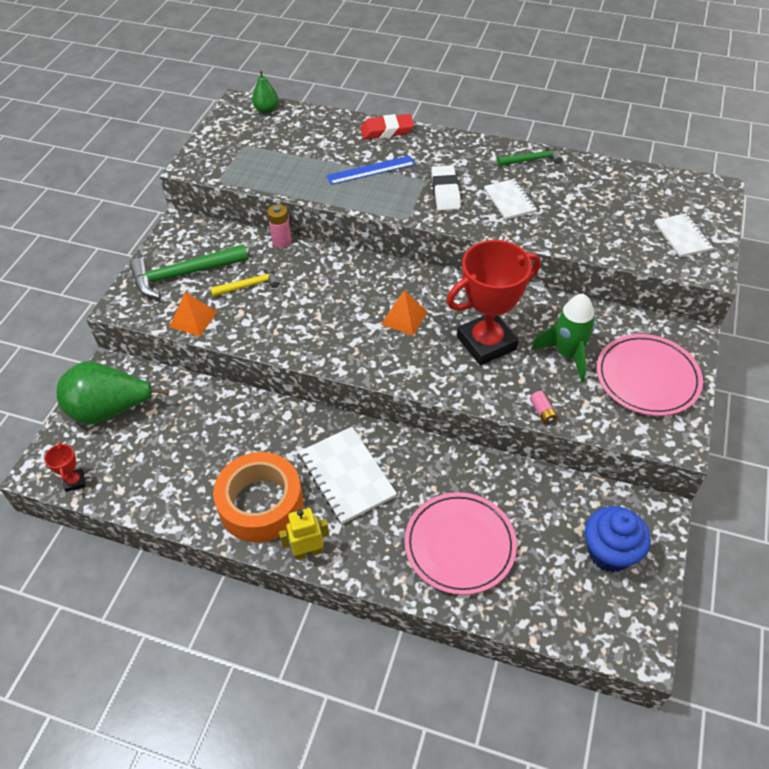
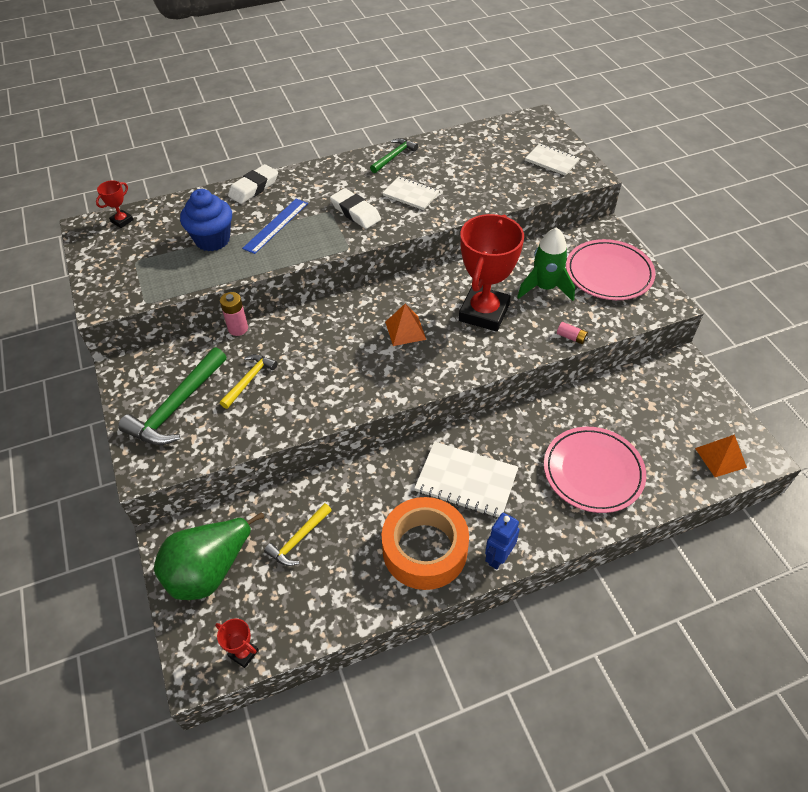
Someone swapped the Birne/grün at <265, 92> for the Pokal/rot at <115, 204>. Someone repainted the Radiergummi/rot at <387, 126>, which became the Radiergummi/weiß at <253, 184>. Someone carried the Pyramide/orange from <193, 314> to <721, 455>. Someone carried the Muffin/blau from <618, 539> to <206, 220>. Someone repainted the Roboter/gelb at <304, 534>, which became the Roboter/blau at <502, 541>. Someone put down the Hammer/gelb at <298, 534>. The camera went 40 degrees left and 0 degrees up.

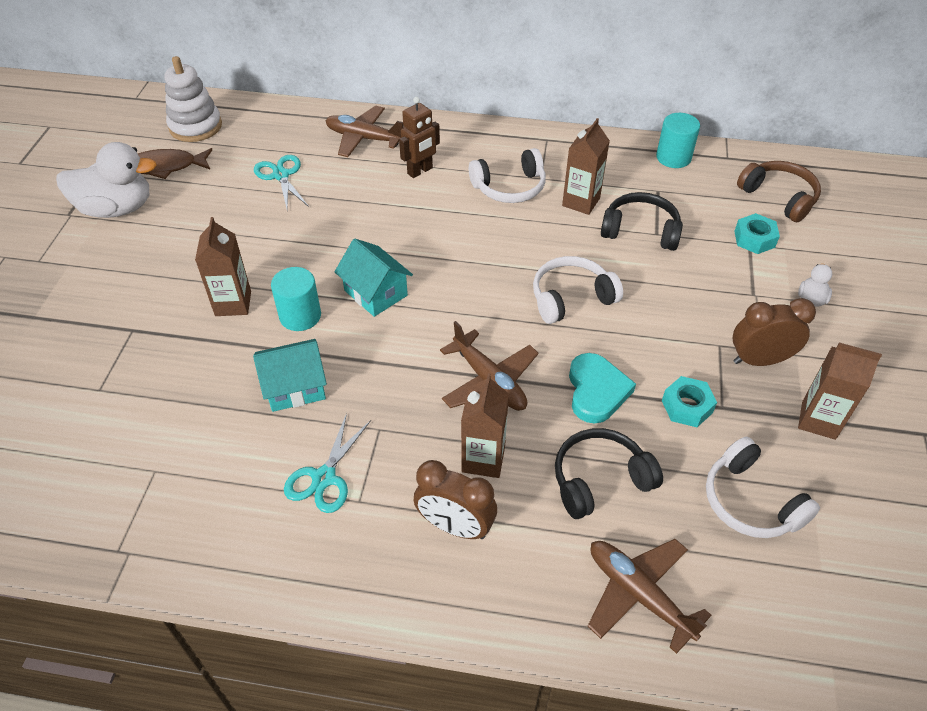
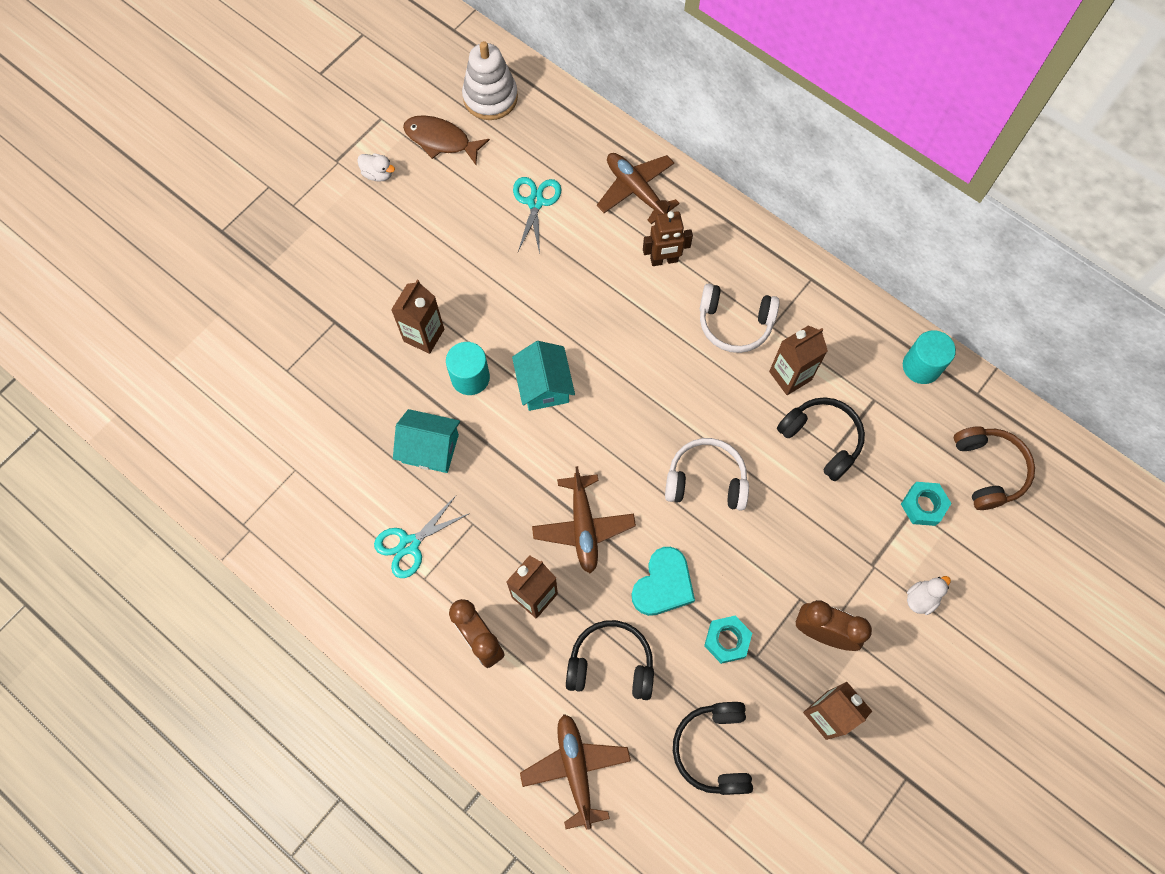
Someone scaled the Ente/weiß at <106, 180> by 0.44. Someone repainted the Kopfhörer/weiß at <763, 487>, which became the Kopfhörer/schwarz at <713, 748>. The camera went 30 degrees right and 20 degrees up.

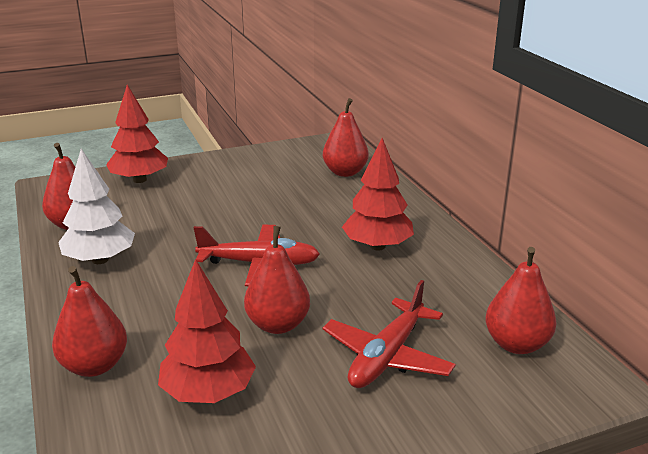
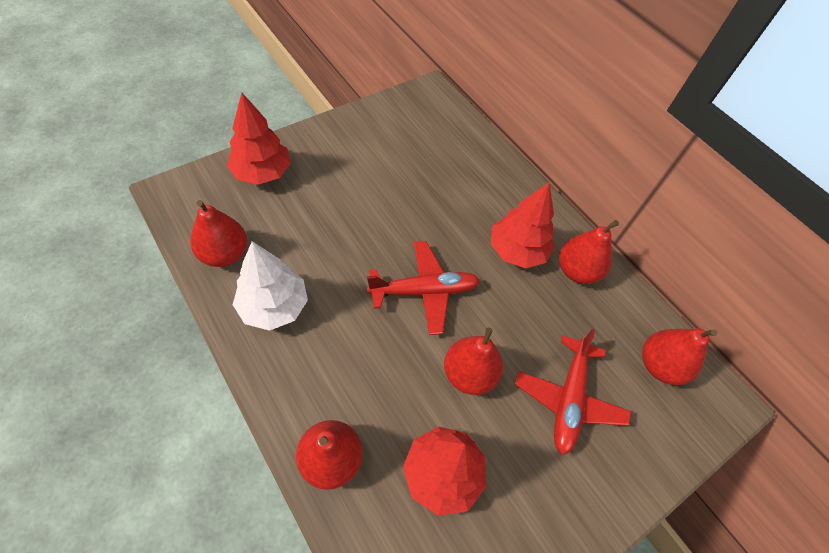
Someone carried the Birne/rot from <346, 137> to <589, 252>. The camera went 20 degrees left and 30 degrees up.

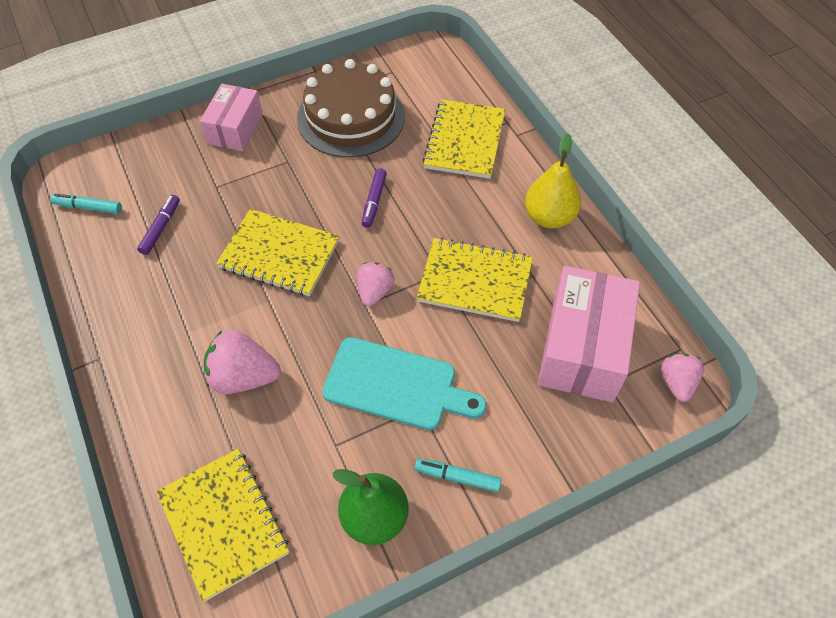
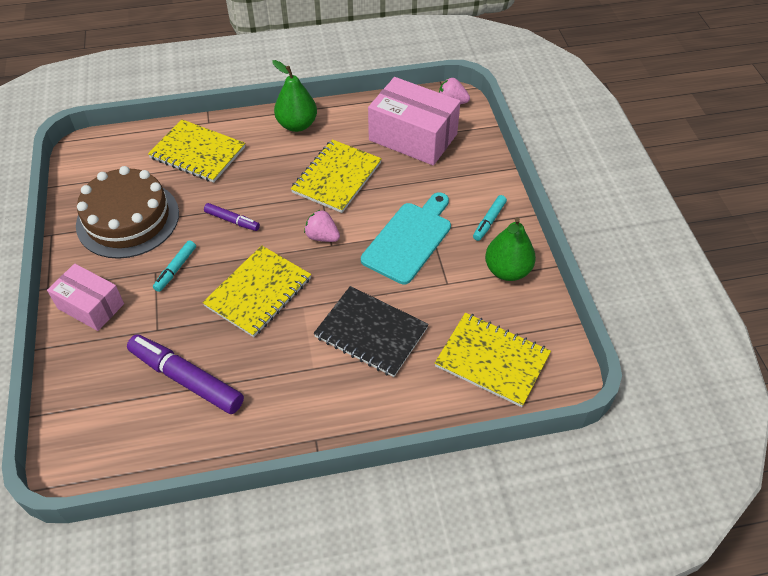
Someone repainted the Birne/gelb at <553, 181>, which became the Birne/grün at <294, 96>. Someone carried the Filzstift/türkis from <86, 204> to <174, 266>. Someone scaled the Filzstift/lila at <158, 225> by 1.93. Someone swapped the Erdbeere/rosa at <242, 362> for the Notizbuch/schwarz at <371, 331>. Someone rotated the Notizbuch/gelb at <222, 525> by 45 degrees clockwise. The camera went 75 degrees left and 5 degrees down.

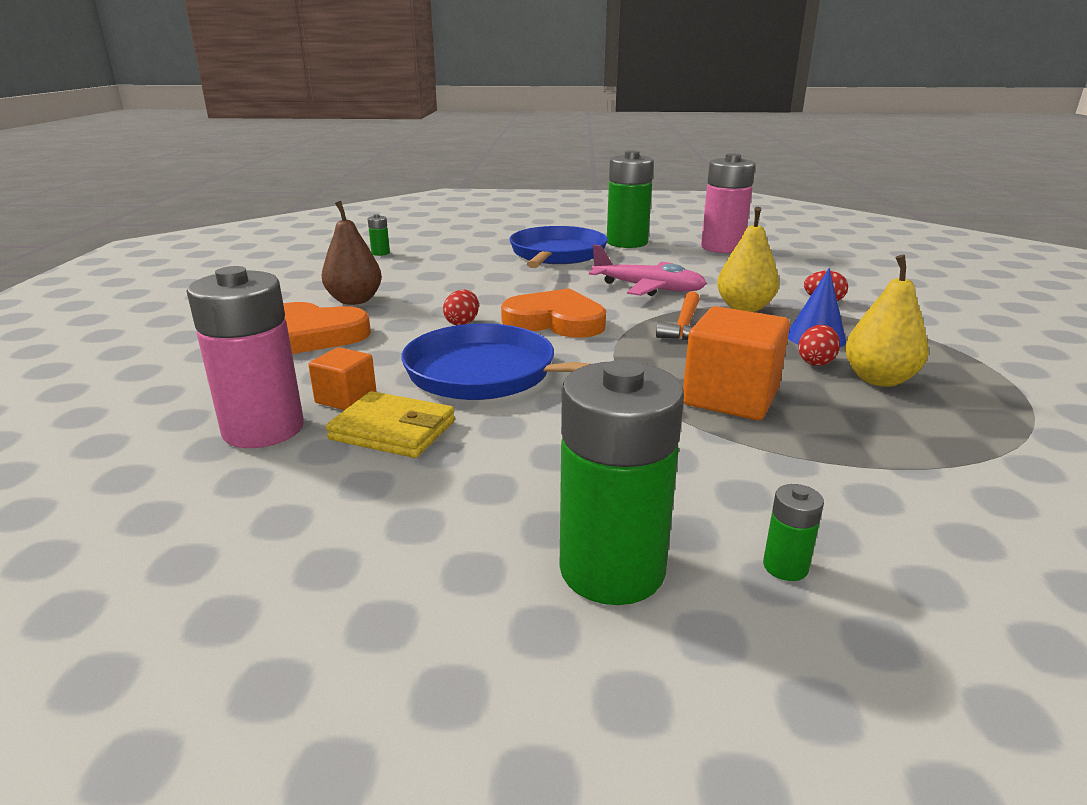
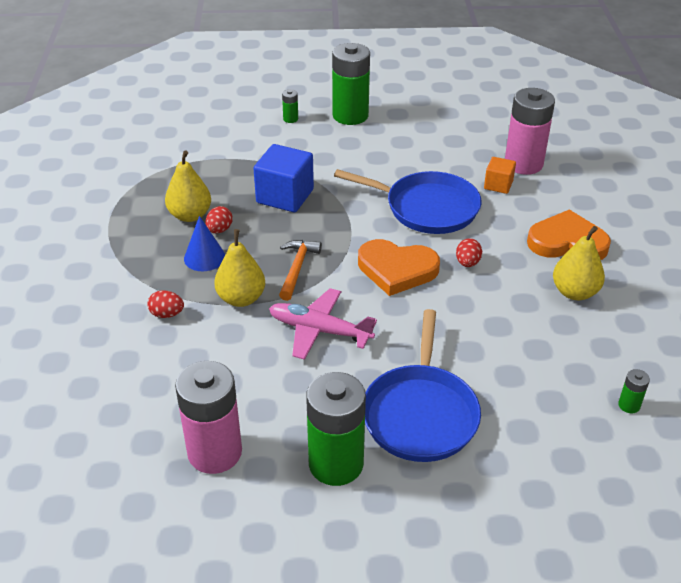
Someone repainted the Birne/braun at <352, 253>, which became the Birne/gelb at <579, 263>. Someone repainted the Kubus/orange at <736, 363>, which became the Kubus/blau at <283, 178>. Someone took away the Geldbörse/gelb at <390, 424>. The camera went 175 degrees right and 15 degrees up.

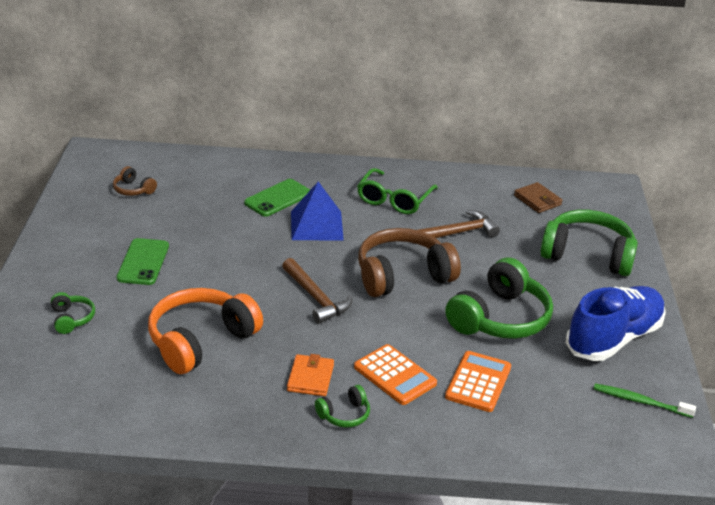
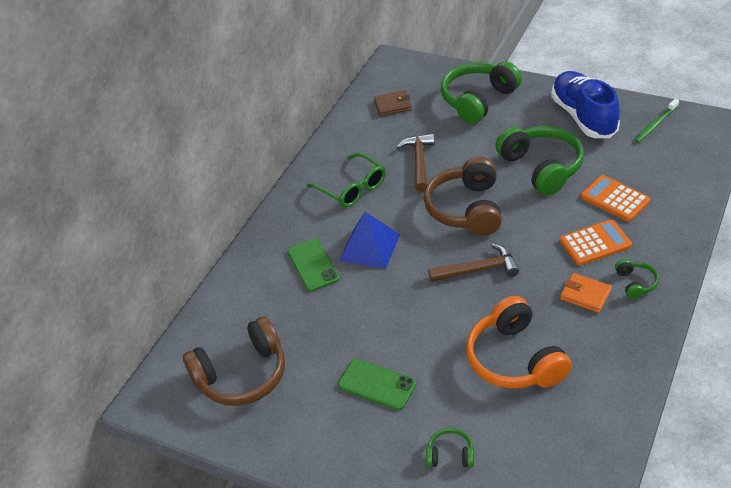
Someone scaled the Kopfhörer/braun at <135, 181> by 2.18. The camera went 60 degrees left and 10 degrees up.

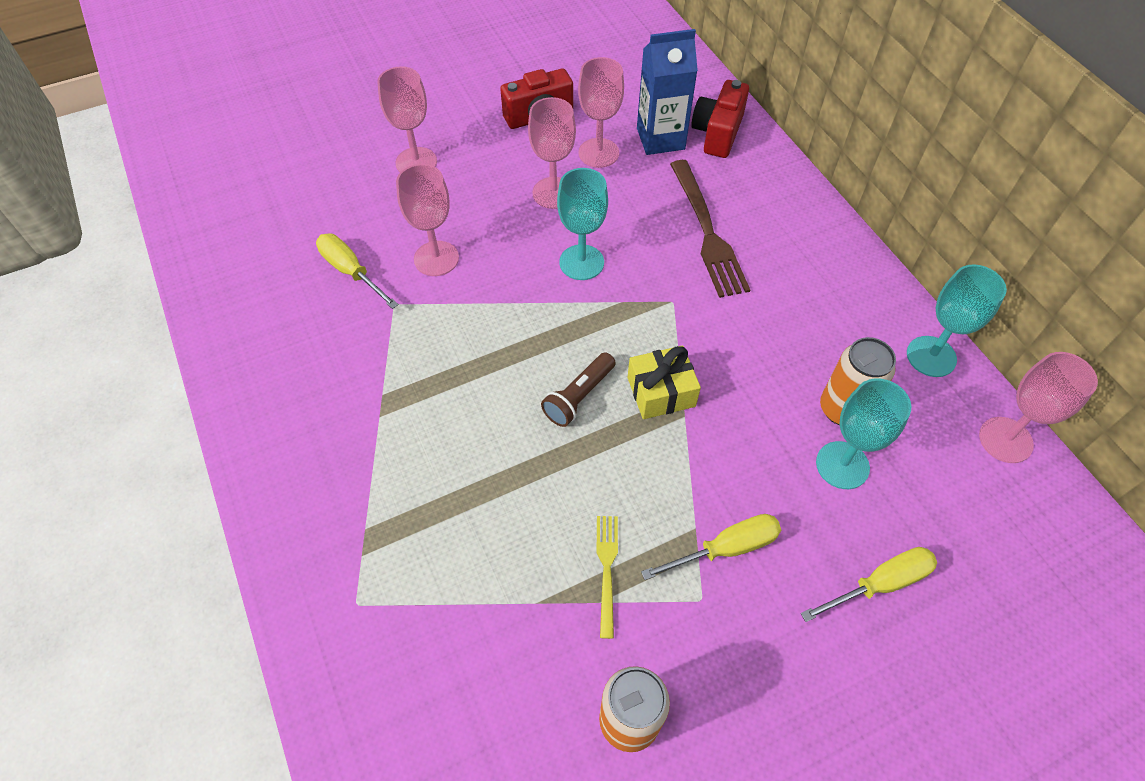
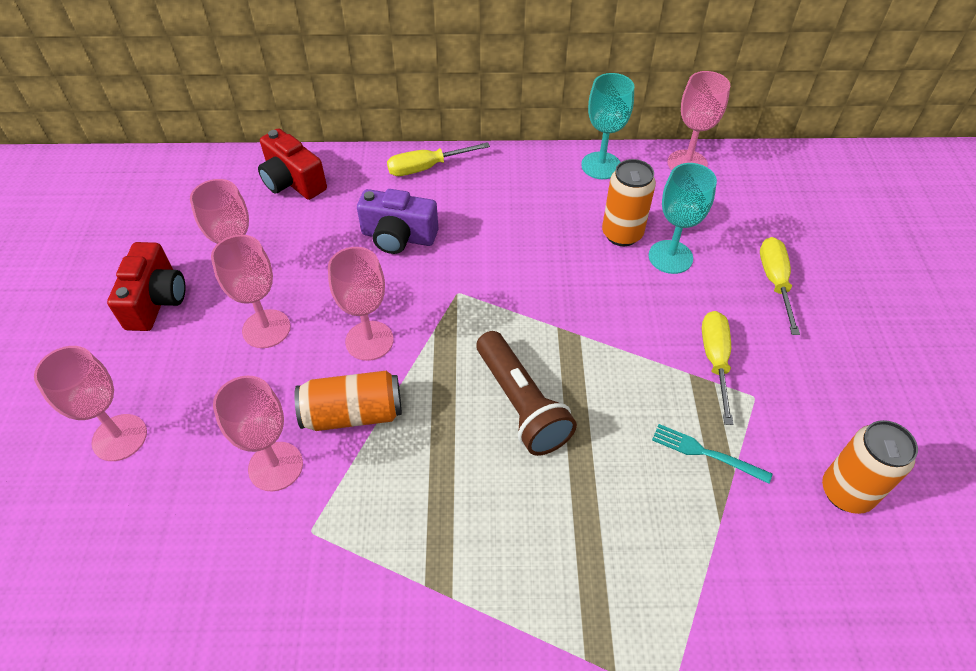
Someone took away the Getränkekarton/blau at <667, 92>. Someone swapped the Gabel/braun at <710, 229> for the Kamera/lila at <397, 221>. Someone repainted the Kelch/türkis at <582, 224>, which became the Kelch/rosa at <360, 304>. Someone carried the Schraubenzieher/gelb from <357, 271> to <438, 159>. Someone took away the Geschenk/gelb at <664, 382>. Someone scaled the Taschenlampe/braun at <578, 389> by 1.51. Someone repainted the Gabel/gelb at <607, 577>, which became the Gabel/türkis at <712, 454>. Someone put down the Dose/orange at <348, 401>. The camera went 65 degrees left and 5 degrees down.

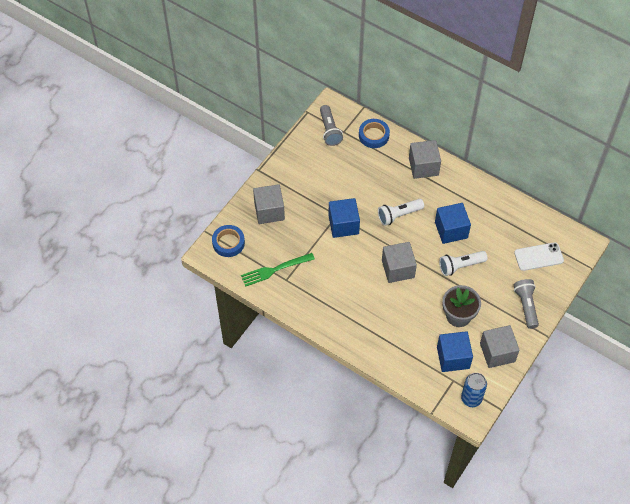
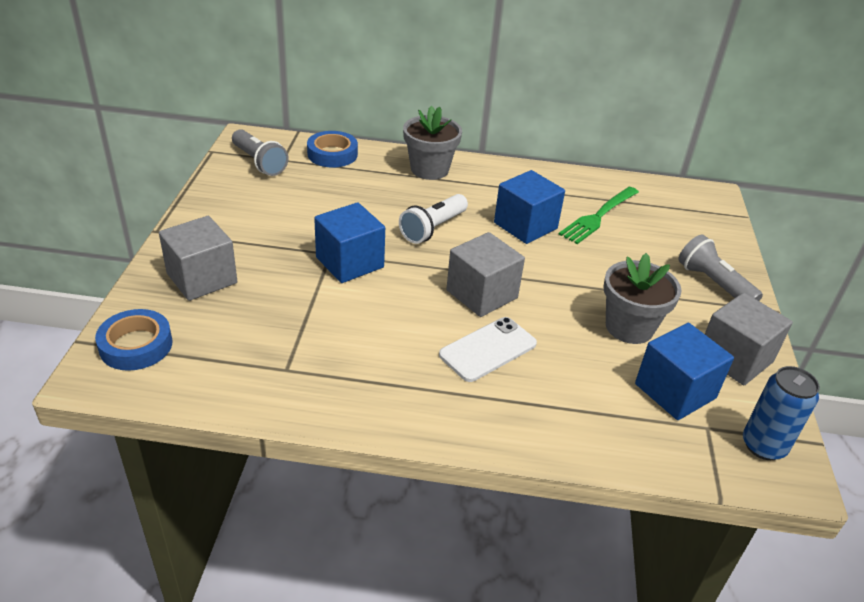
Someone swapped the Kubus/grau at <425, 159> for the Blumentopf/grau at <432, 143>. Someone carried the Handy/weiß from <539, 256> to <488, 349>. Someone took away the Taschenlampe/weiß at <463, 263>. Someone carried the Gabel/grün from <278, 270> to <598, 215>. The camera went 30 degrees left and 20 degrees down.

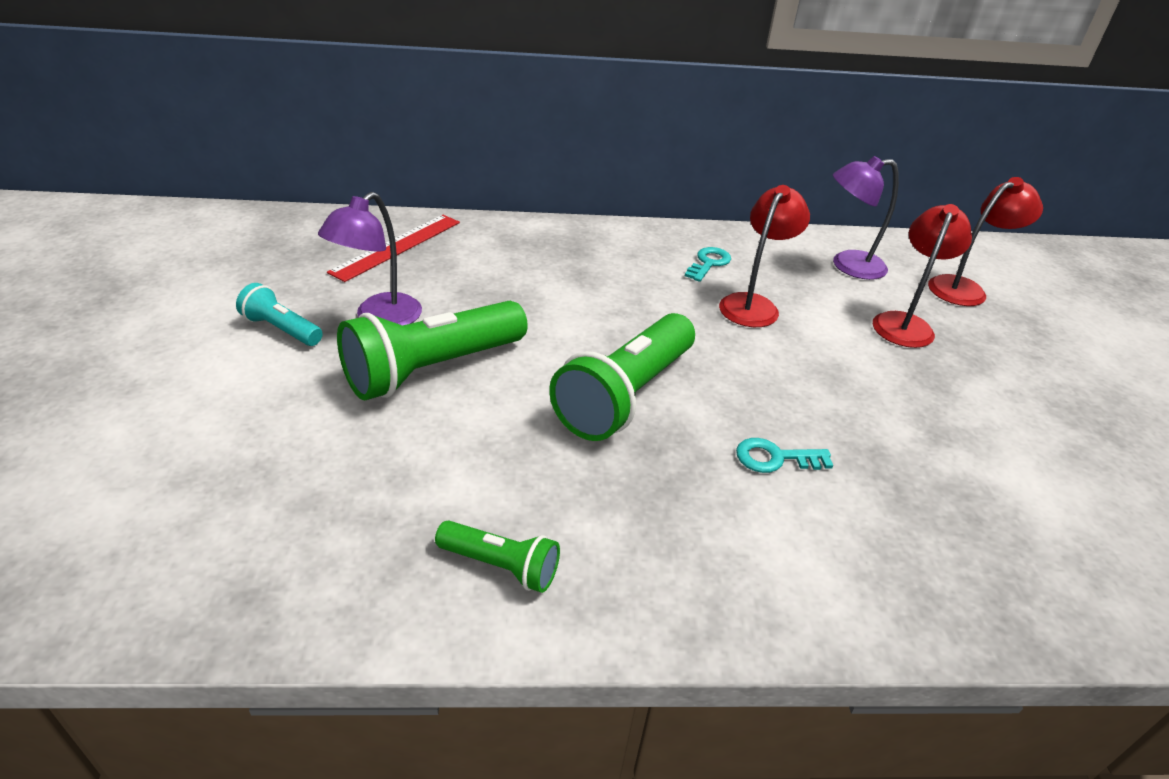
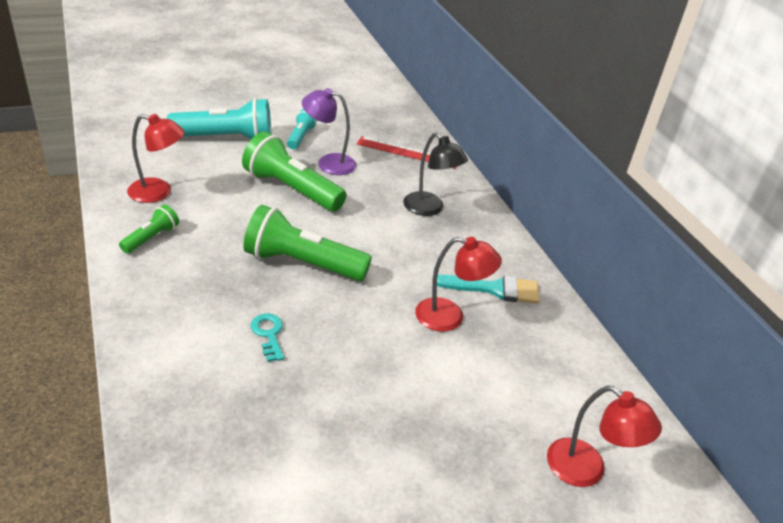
Someone took away the Lampe/lila at <866, 218>. Someone carried the Lampe/rot from <922, 276> to <156, 158>. Someone swapped the Schlüssel/türkis at <708, 264> for the Pinsel/türkis at <488, 289>. Someone rotated the Taschenlampe/grün at <497, 557> by 150 degrees counterclockwise. Someone put down the Taschenlampe/türkis at <219, 118>. Someone put down the Lampe/schwarz at <435, 174>. The camera went 70 degrees right and 0 degrees up.

